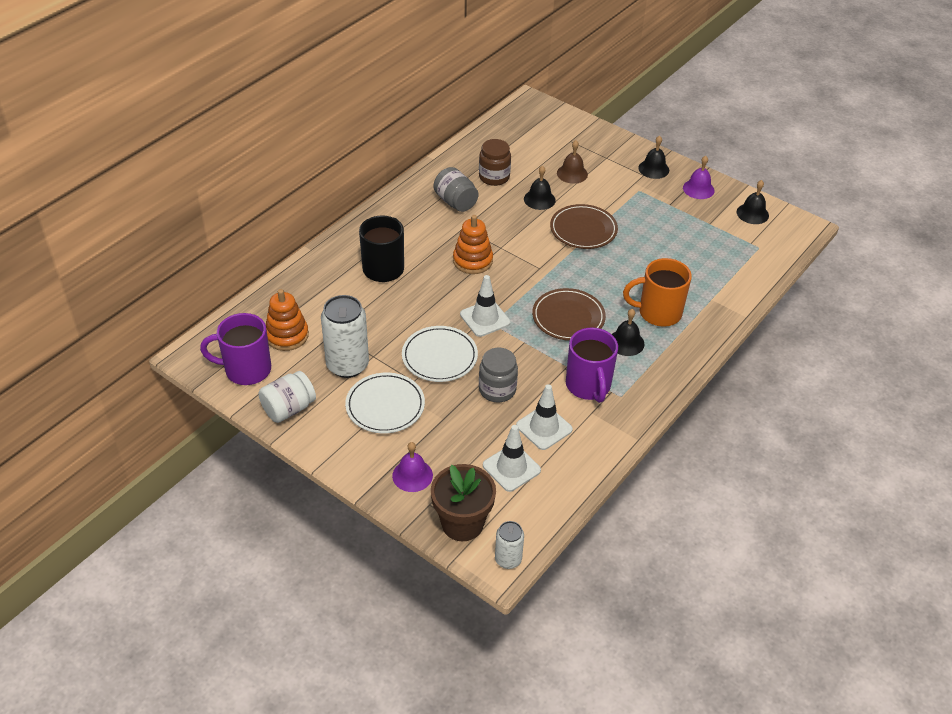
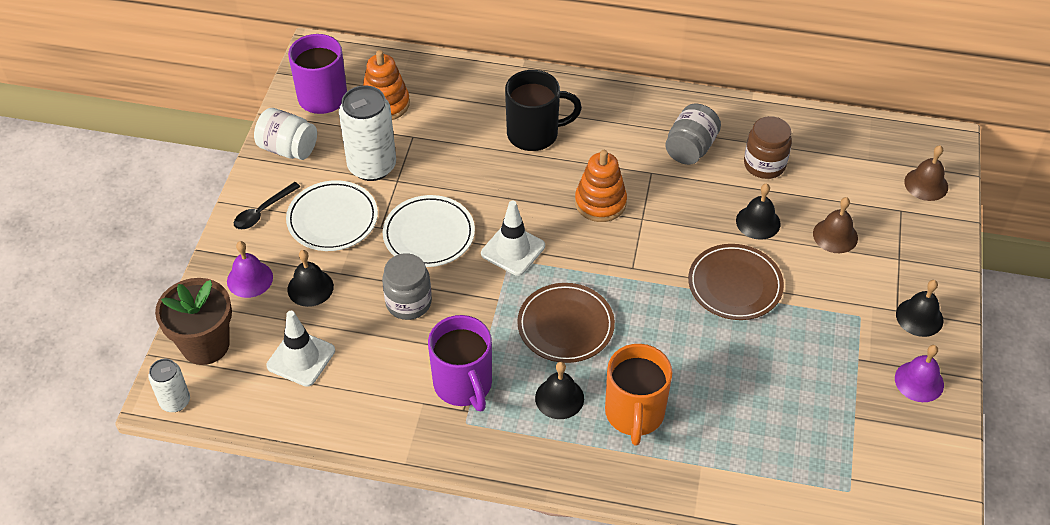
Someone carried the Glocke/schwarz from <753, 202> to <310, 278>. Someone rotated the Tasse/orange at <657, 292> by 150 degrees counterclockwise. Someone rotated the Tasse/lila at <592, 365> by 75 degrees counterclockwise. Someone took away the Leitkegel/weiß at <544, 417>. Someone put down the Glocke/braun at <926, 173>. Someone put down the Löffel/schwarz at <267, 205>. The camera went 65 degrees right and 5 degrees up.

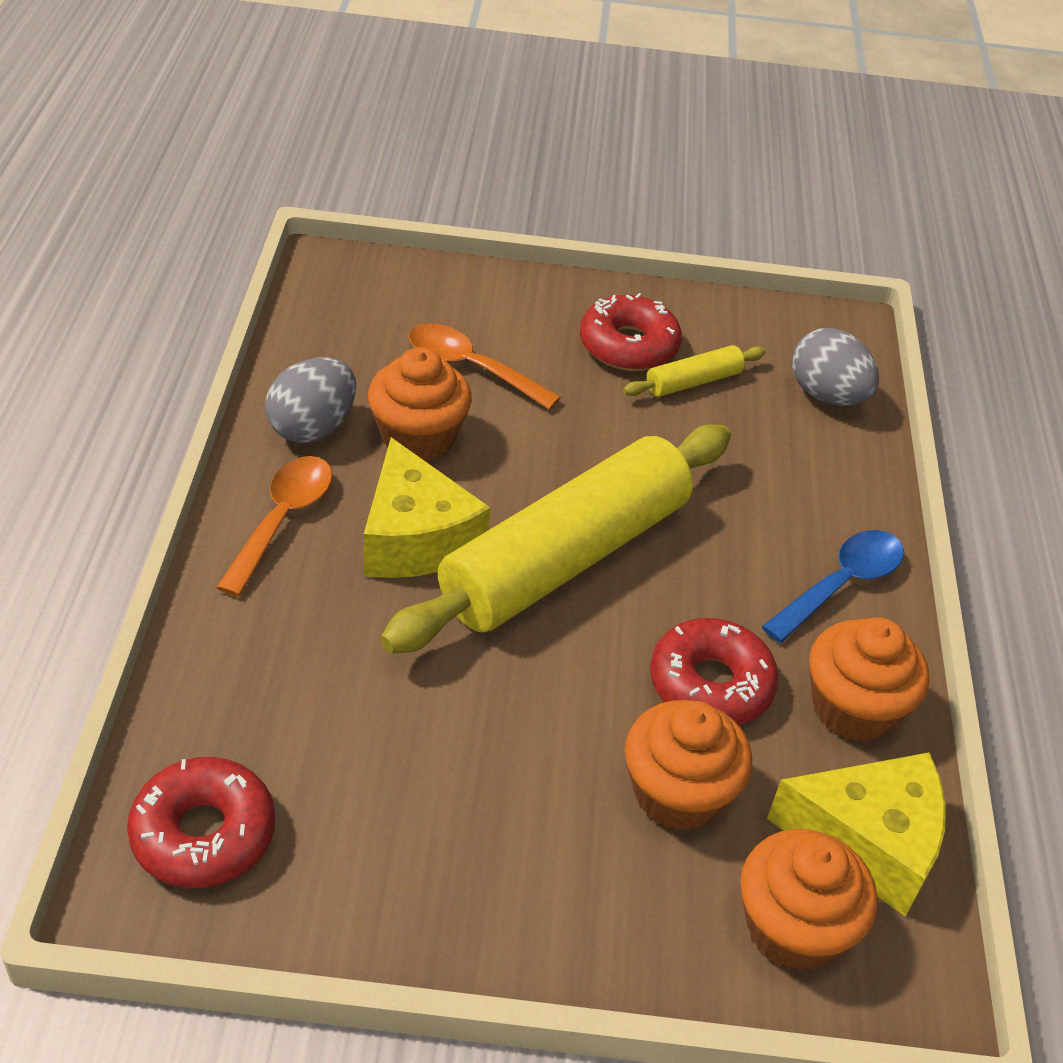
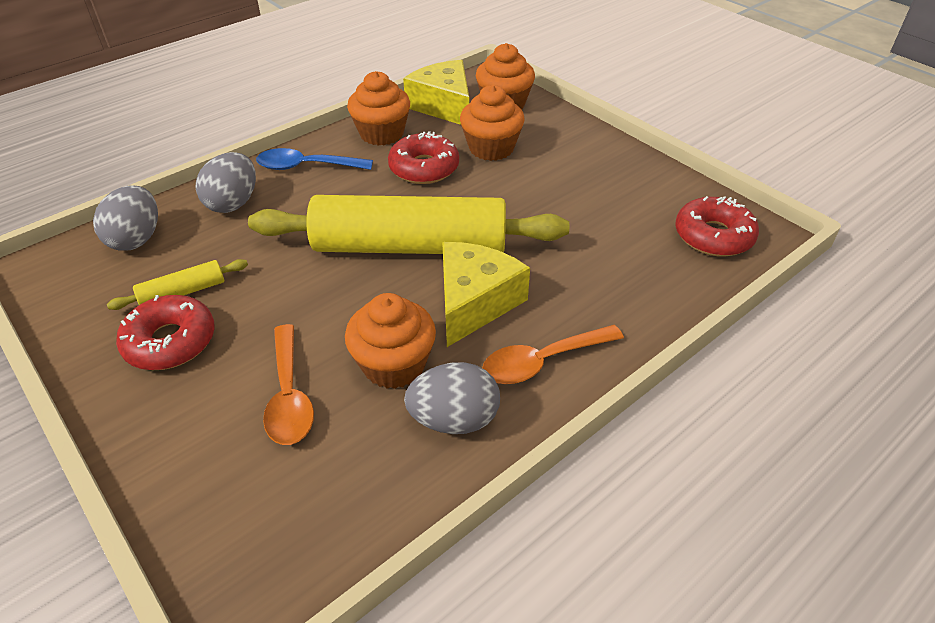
Someone rotated the Nudelholz/gelb at <694, 371> by 45 degrees counterclockwise. Someone put down the Ei/grau at <226, 182>. The camera went 130 degrees left and 0 degrees up.

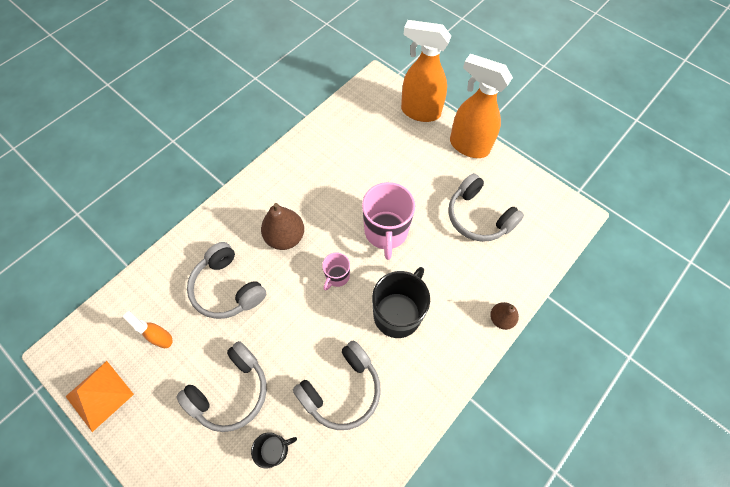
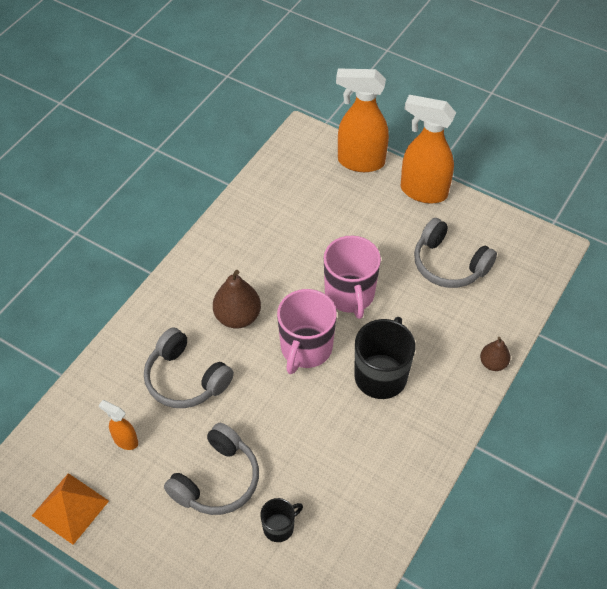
Someone scaled the Tasse/rosa at <336, 272> by 1.90. Someone took away the Kopfhörer/grau at <337, 385>. The camera went 10 degrees left and 10 degrees down.

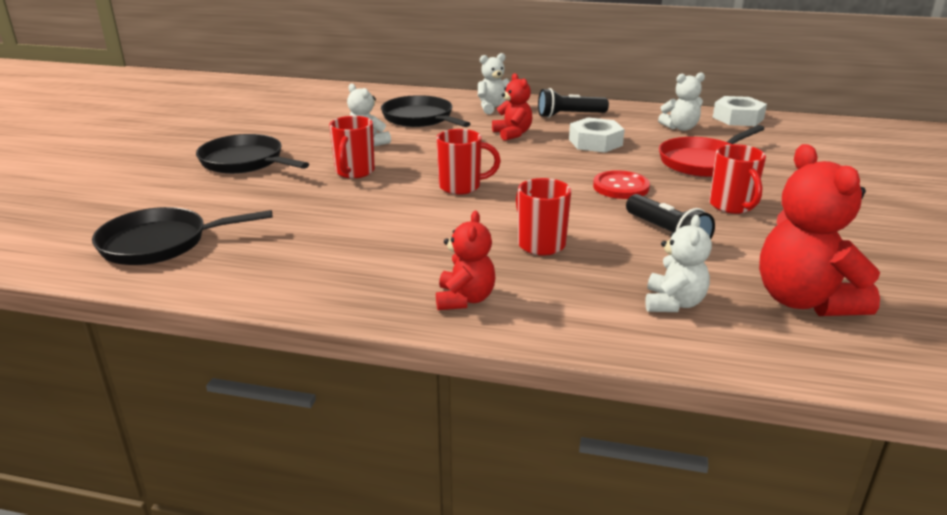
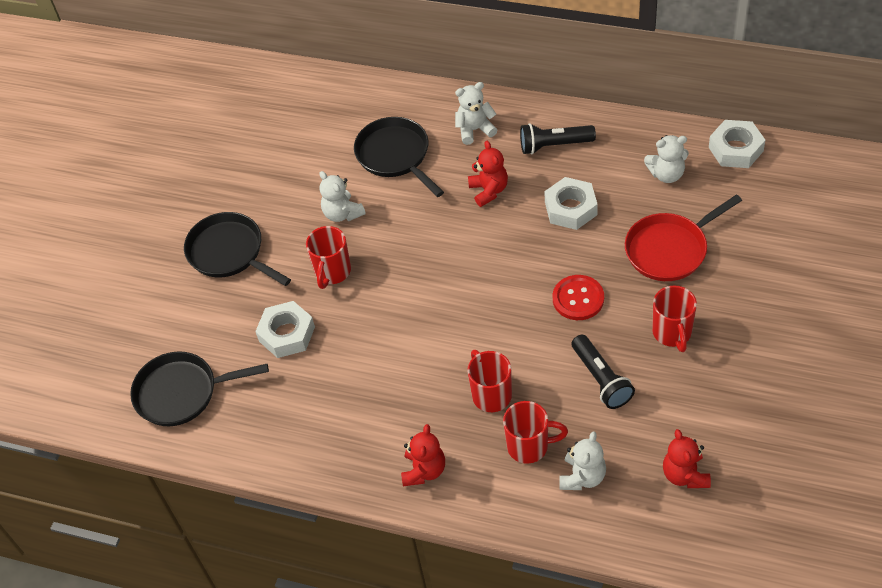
Someone carried the Tasse/rot from <468, 162> to <535, 432>. Someone scaled the Teddybär/rot at <819, 230> by 0.58. Someone put down the Sechskantmutter/weiß at <285, 329>. The camera went 10 degrees right and 25 degrees up.

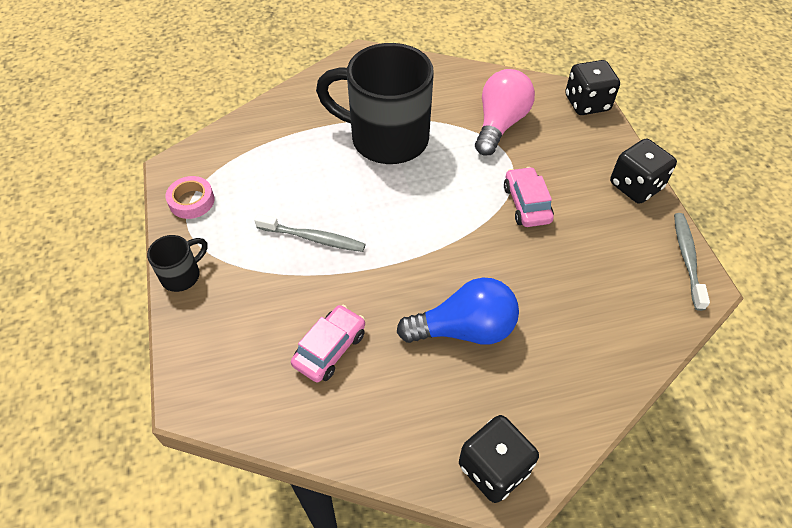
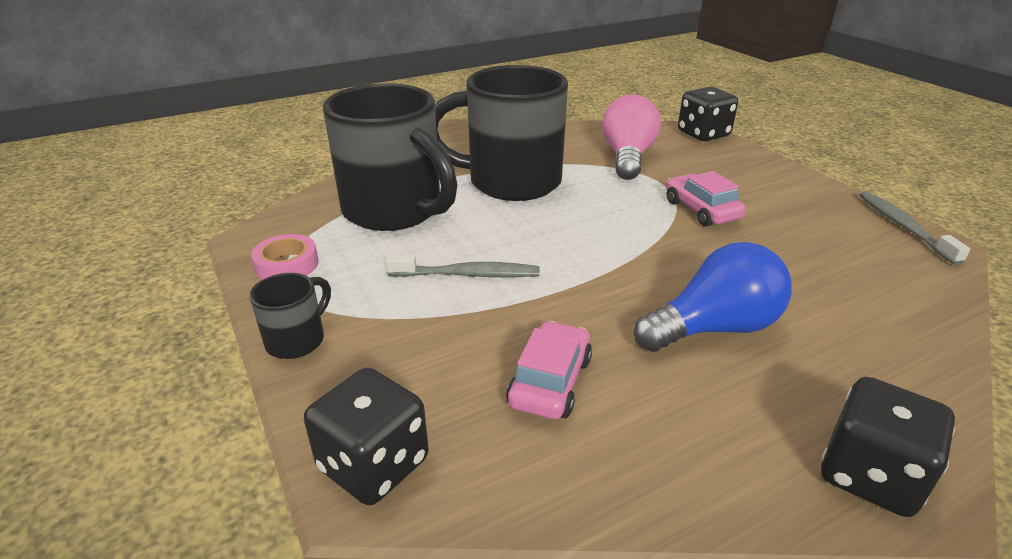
Someone carried the Spielwürfel/schwarz from <643, 171> to <366, 436>. Someone put down the Tasse/schwarz at <390, 157>. The camera went 15 degrees left and 20 degrees down.

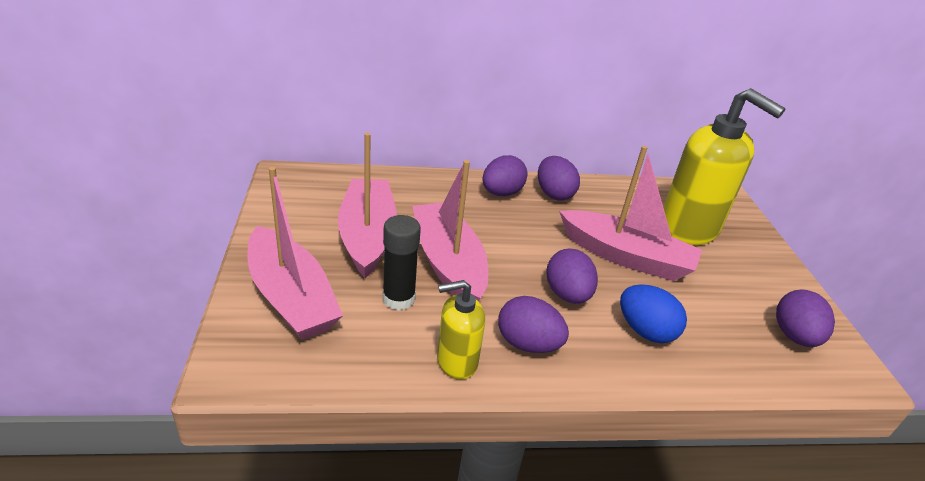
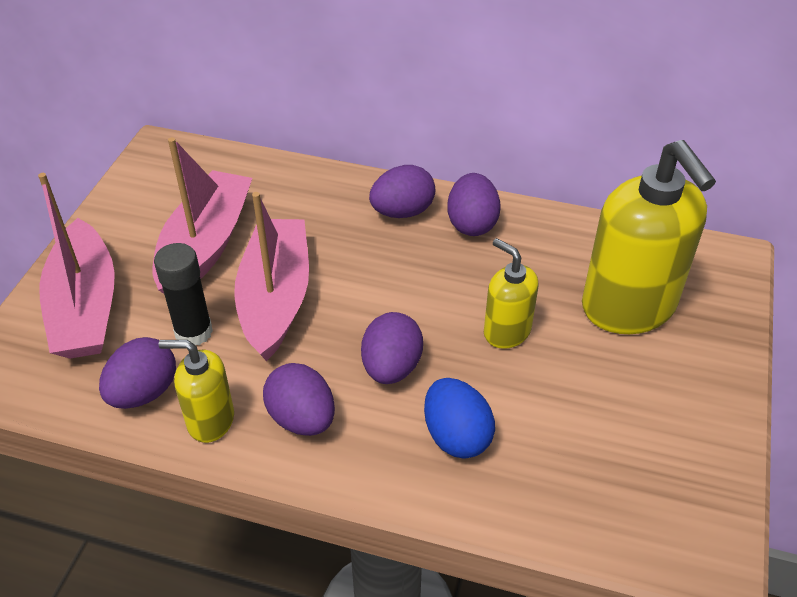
Someone swapped the Boot/rosa at <630, 213> for the Seifenspender/gelb at <511, 293>. Someone carried the Ei/lila from <805, 318> to <137, 373>. The camera went 25 degrees right and 10 degrees up.

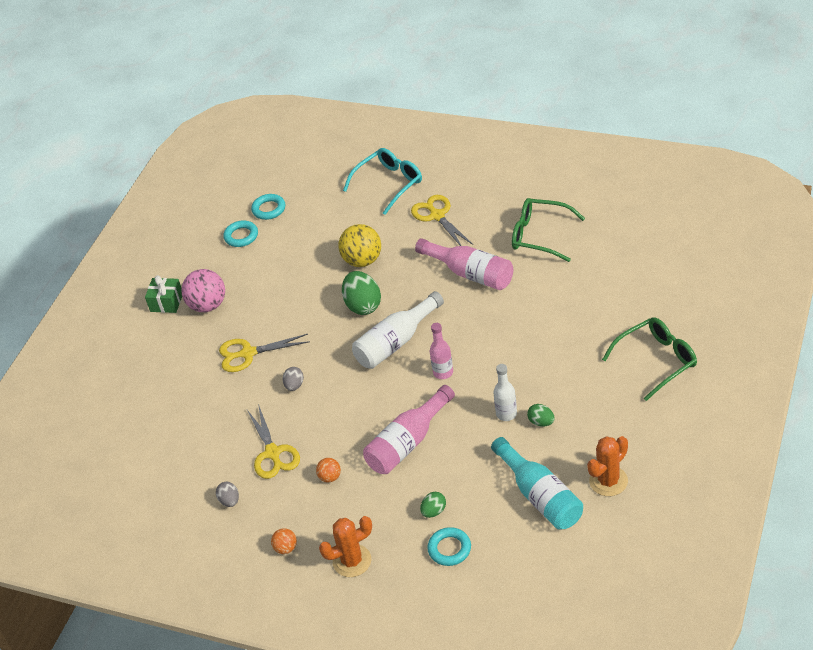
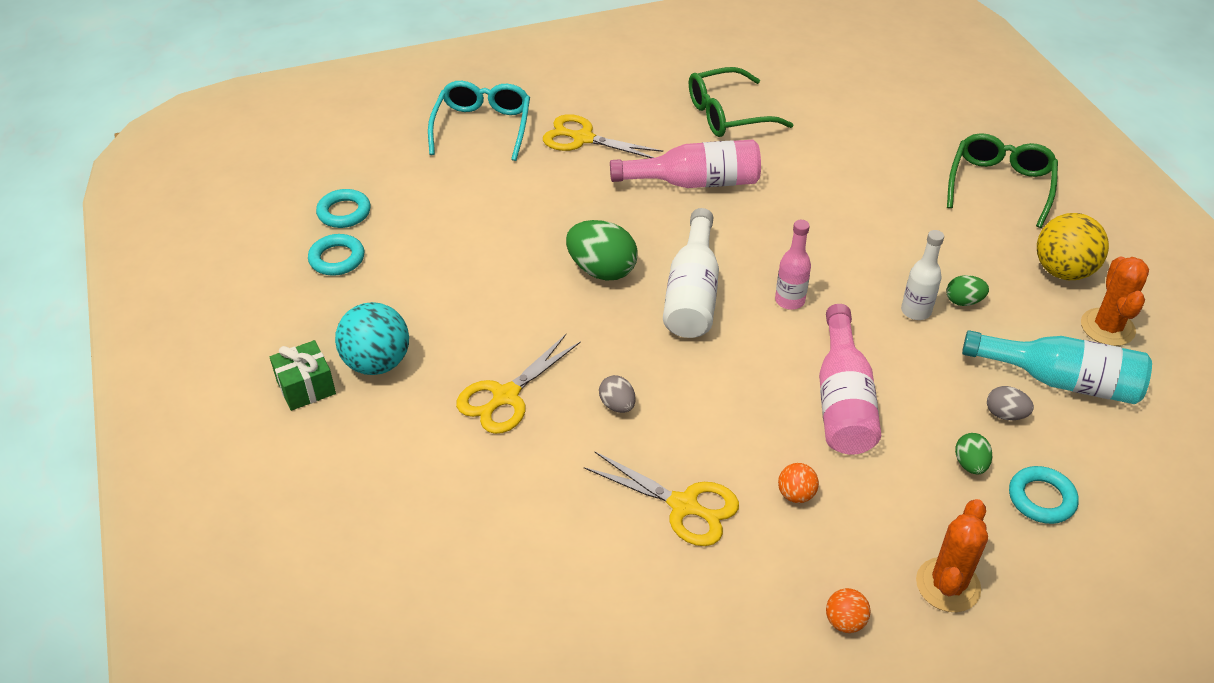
Someone carried the Ball/gelb from <359, 245> to <1073, 246>. Someone repainted the Ball/rosa at <203, 290>, which became the Ball/türkis at <372, 338>. Someone carried the Ei/grau from <227, 494> to <1010, 403>. The camera went 45 degrees left and 0 degrees up.

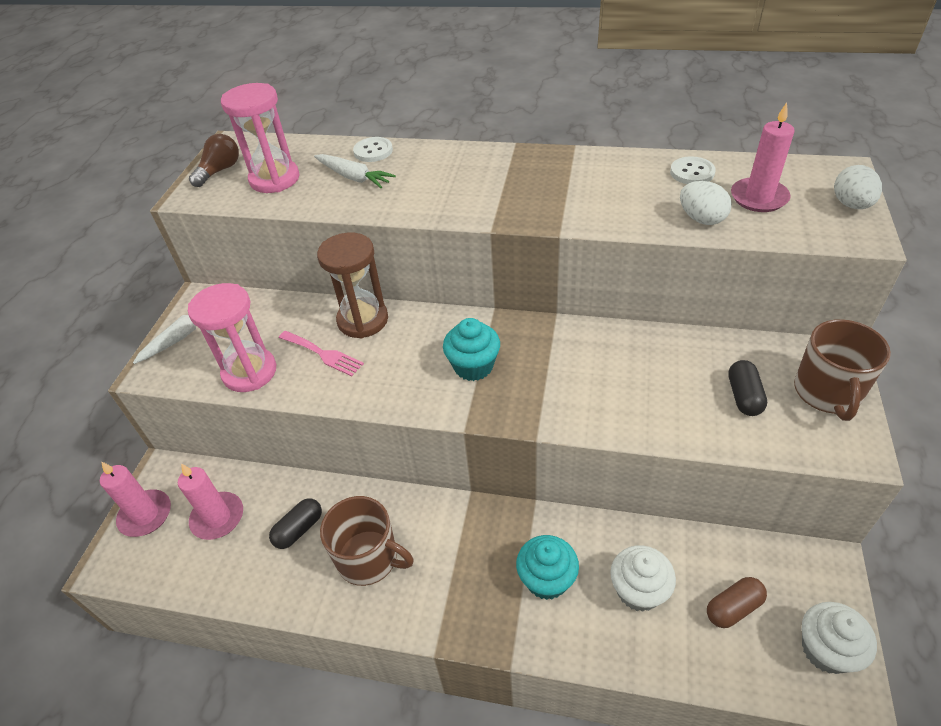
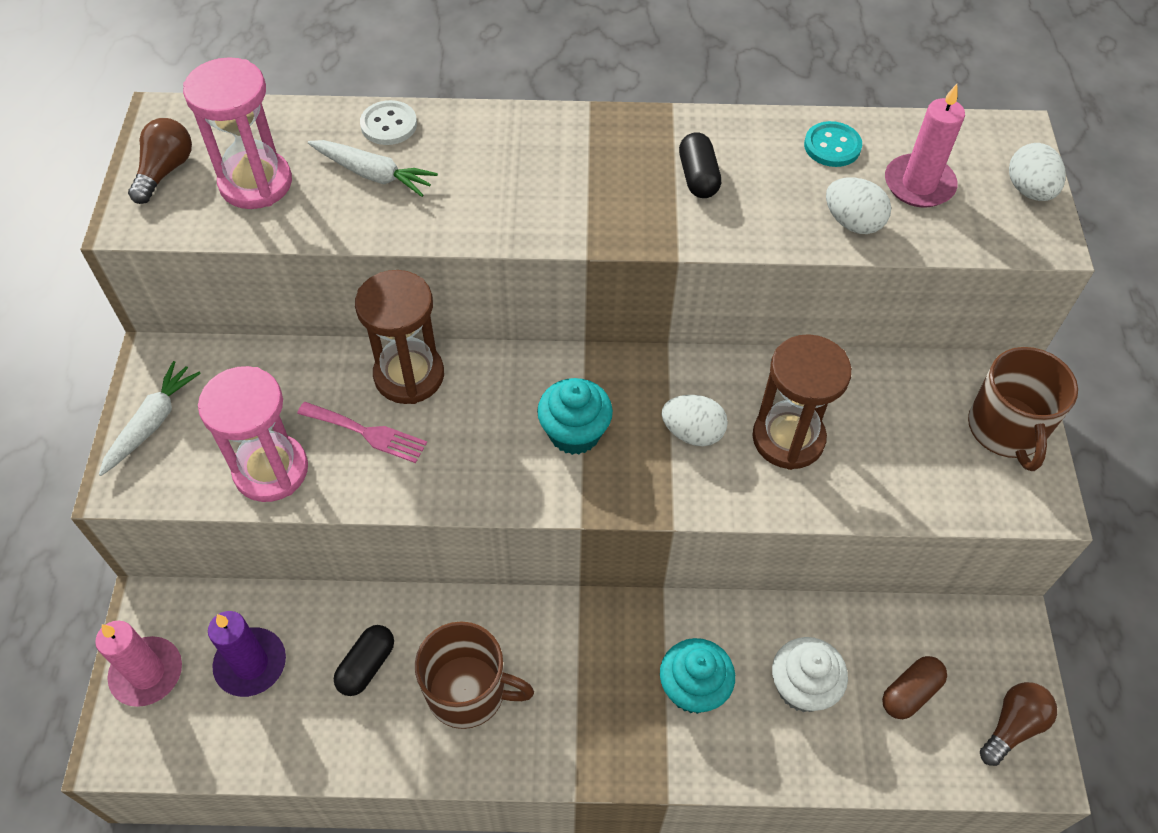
Someone repainted the Knopf/weiß at <693, 170>, which became the Knopf/türkis at <833, 144>. Someone carried the Kapsel/schwarz from <747, 388> to <700, 165>. Someone repainted the Kerze/rosa at <210, 502>, which became the Kerze/lila at <247, 654>. Someone swapped the Muffin/weiß at <839, 638> for the Glühbirne/braun at <1018, 724>. Someone put down the Sanduhr/braun at <802, 402>. Someone put down the Ei/weiß at <694, 420>. The camera went 15 degrees left and 10 degrees up.

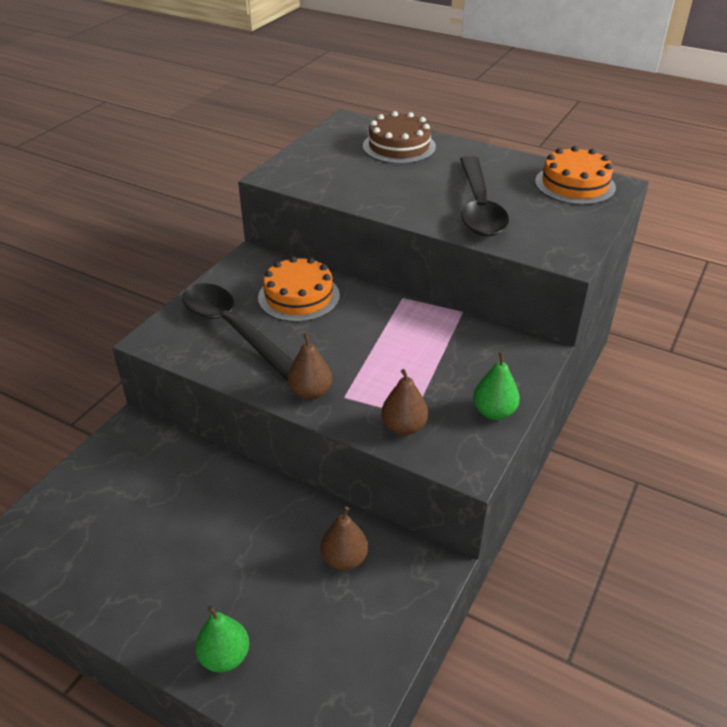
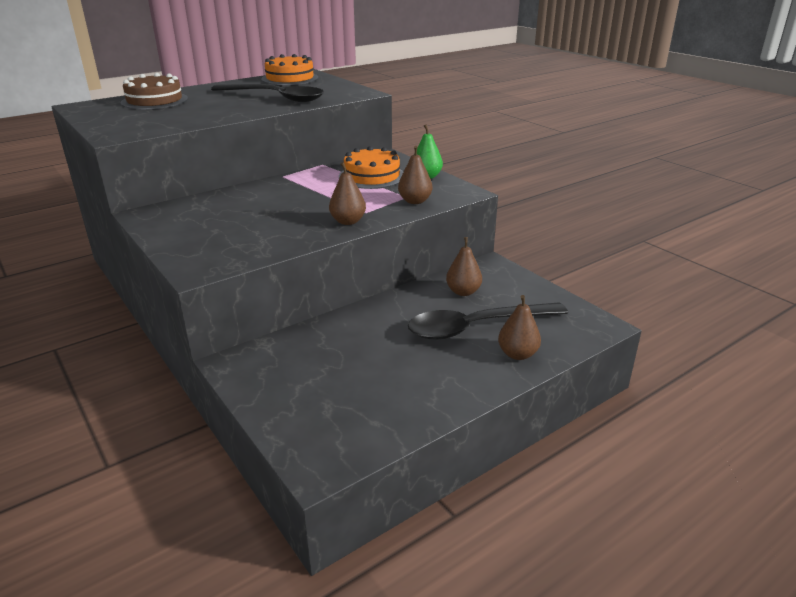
Someone carried the Kuchen/orange from <299, 289> to <371, 167>. Someone carried the Löffel/schwarz from <238, 332> to <488, 321>. Someone repainted the Birne/grün at <222, 639>, which became the Birne/braun at <519, 327>. The camera went 65 degrees left and 10 degrees down.

